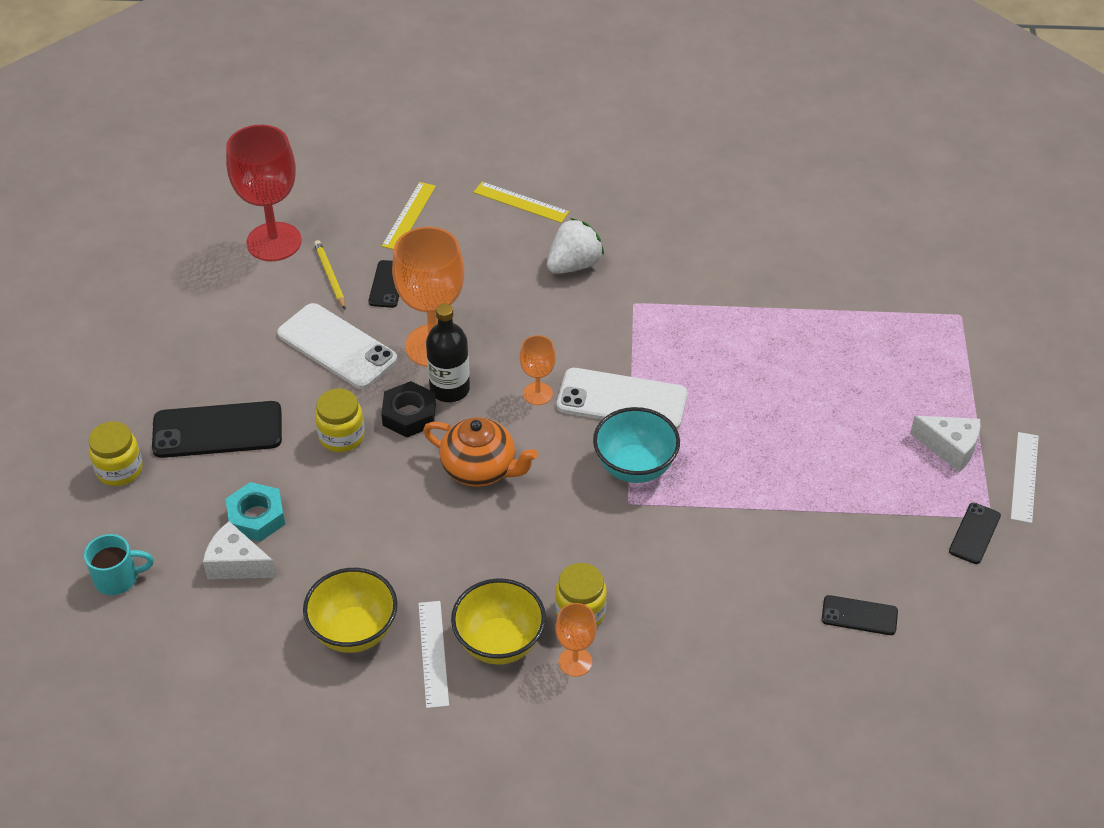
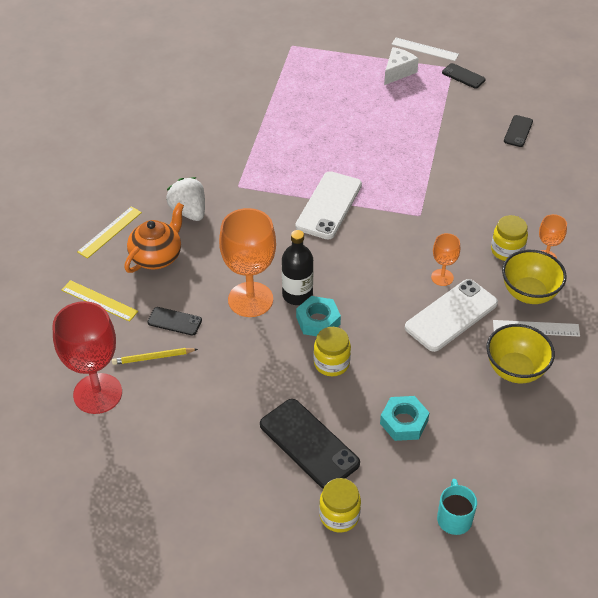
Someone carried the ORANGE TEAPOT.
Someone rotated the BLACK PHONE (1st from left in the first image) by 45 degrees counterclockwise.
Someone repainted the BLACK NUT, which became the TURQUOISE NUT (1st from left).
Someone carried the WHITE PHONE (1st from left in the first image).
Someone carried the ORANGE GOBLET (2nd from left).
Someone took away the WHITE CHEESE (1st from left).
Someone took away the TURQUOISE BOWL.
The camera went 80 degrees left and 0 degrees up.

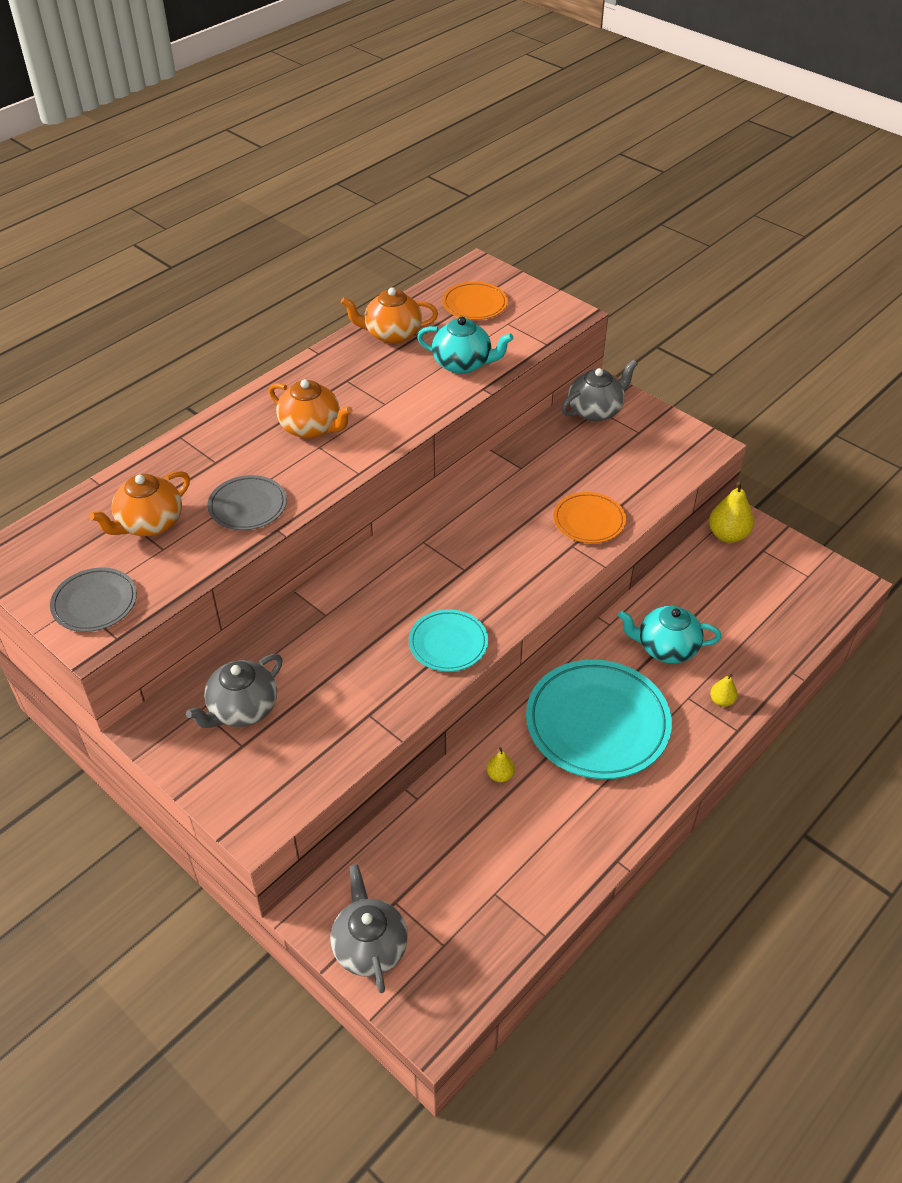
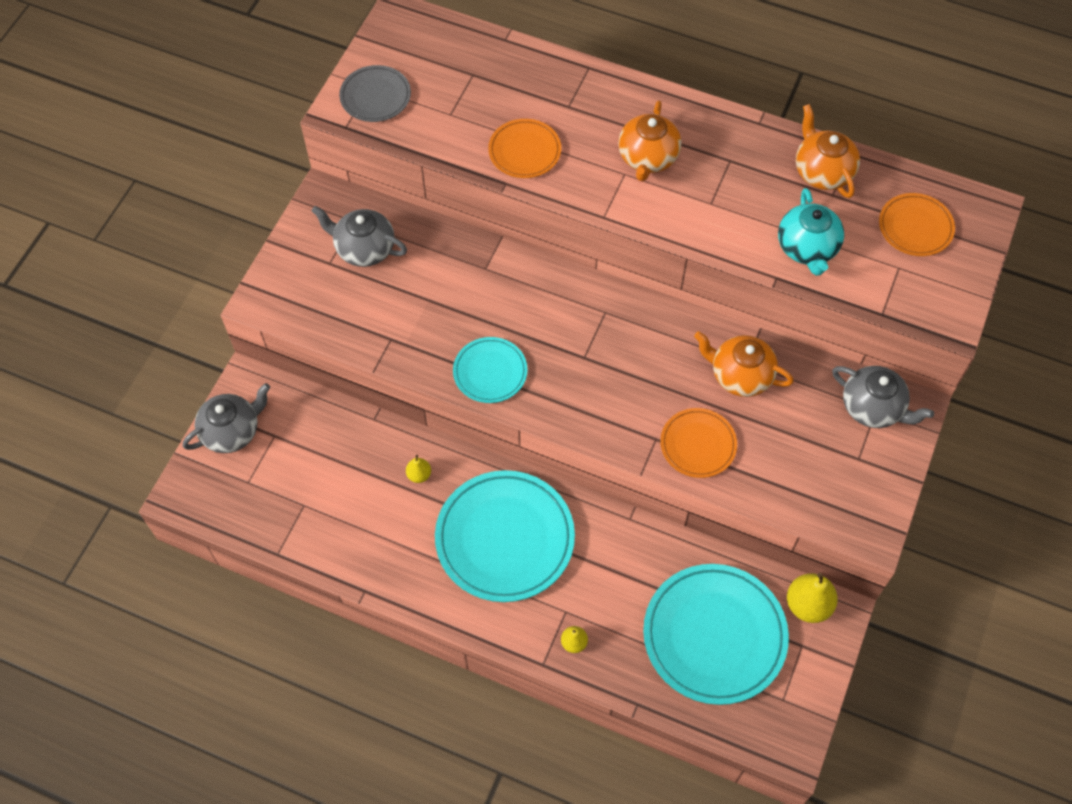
Someone repainted the GREY PLATE (2nd from left), which became the ORANGE PLATE (1st from left).
Someone put down the TURQUOISE PLATE (3rd from left).
Someone carried the ORANGE TEAPOT (1st from left in the first image).
Someone took away the TURQUOISE TEAPOT (2nd from left).
The camera went 70 degrees right and 15 degrees up.

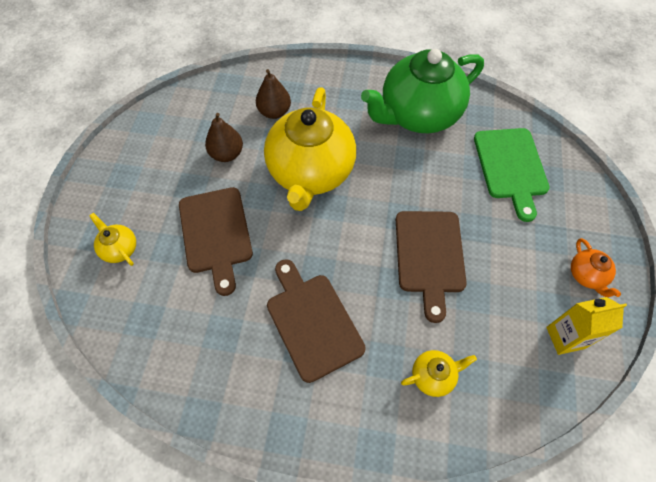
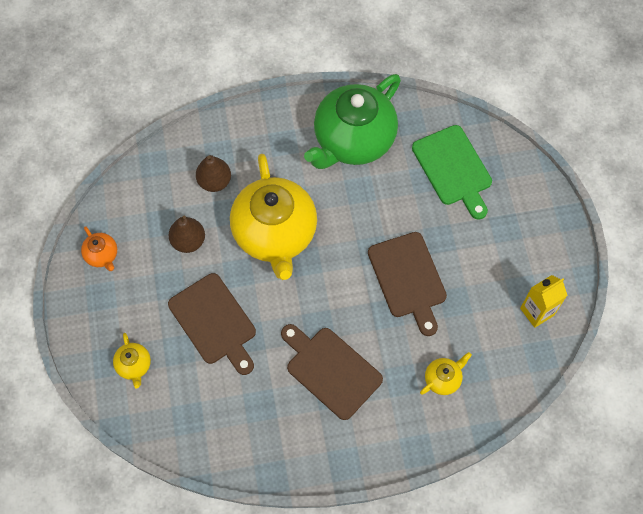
Someone carried the ORANGE TEAPOT.
Someone rotated the YELLOW TEAPOT (1st from left) by 135 degrees counterclockwise.
The camera went 20 degrees left and 5 degrees up.

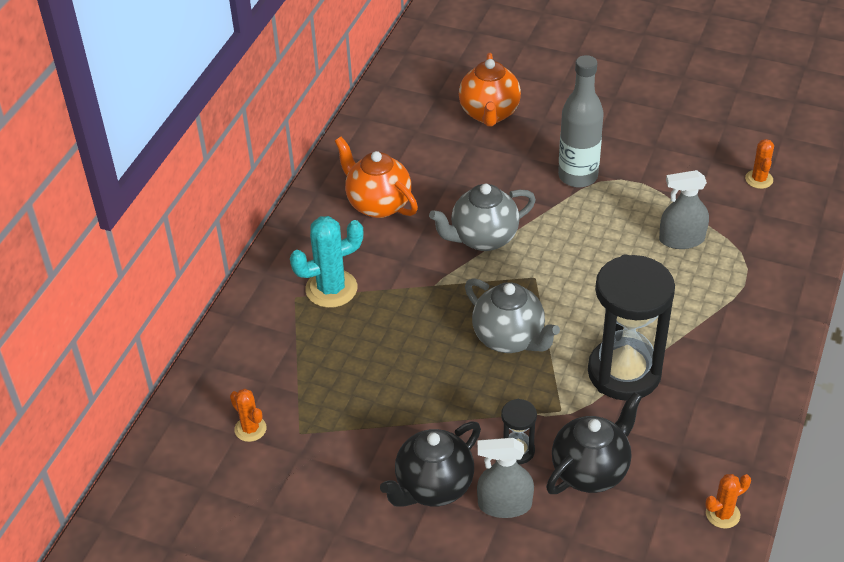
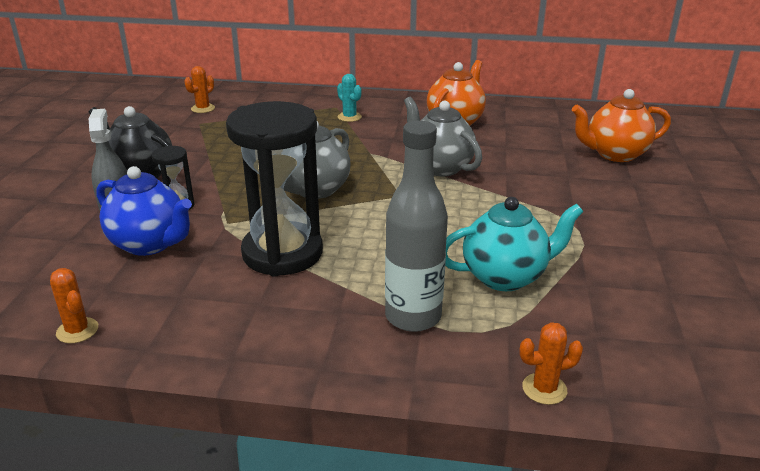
Someone repainted the BLACK TEAPOT (2nd from left), which became the BLUE TEAPOT.
Someone scaled the TURQUOISE CACTUS by 0.56.
Someone carried the GREY BOTTLE.
Someone swapped the GREY SPRAY BOTTLE (2nd from left) for the TURQUOISE TEAPOT.
Someone carried the ORANGE CACTUS (3rd from left).
The camera went 75 degrees right and 15 degrees down.

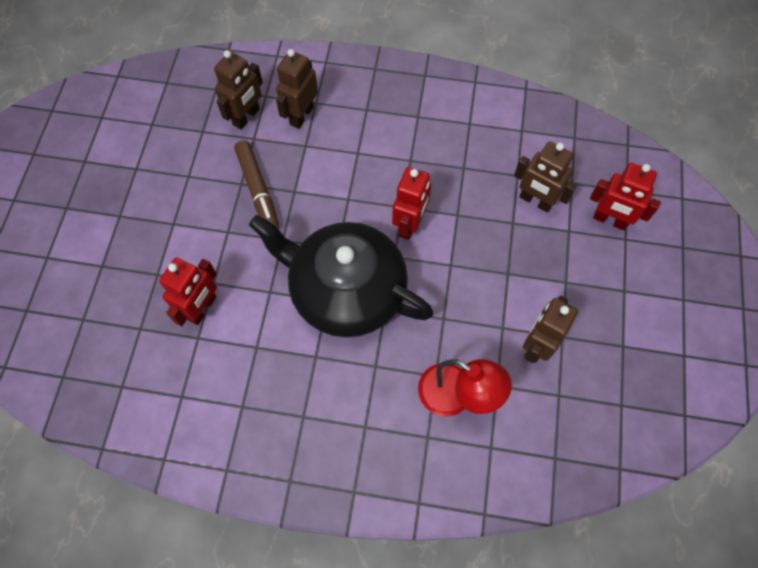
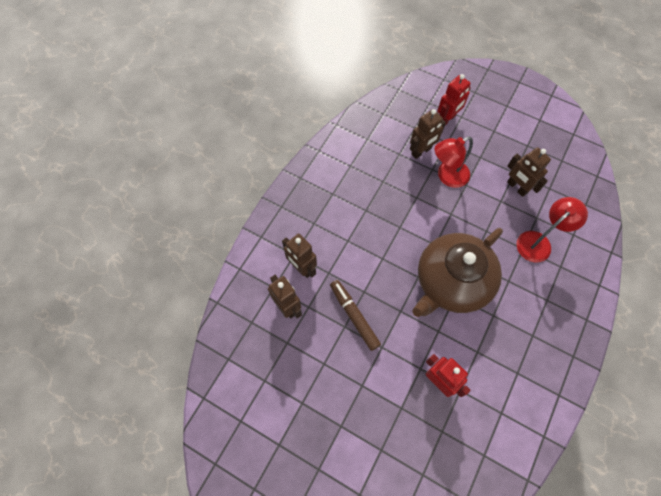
Someone rotated the BROWN MARKER by 120 degrees counterclockwise.
Someone repainted the BLACK TEAPOT, which became the BROWN TEAPOT.
Someone put down the RED LAMP (1st from left).
Someone took away the RED ROBOT (2nd from left).
The camera went 70 degrees left and 0 degrees up.

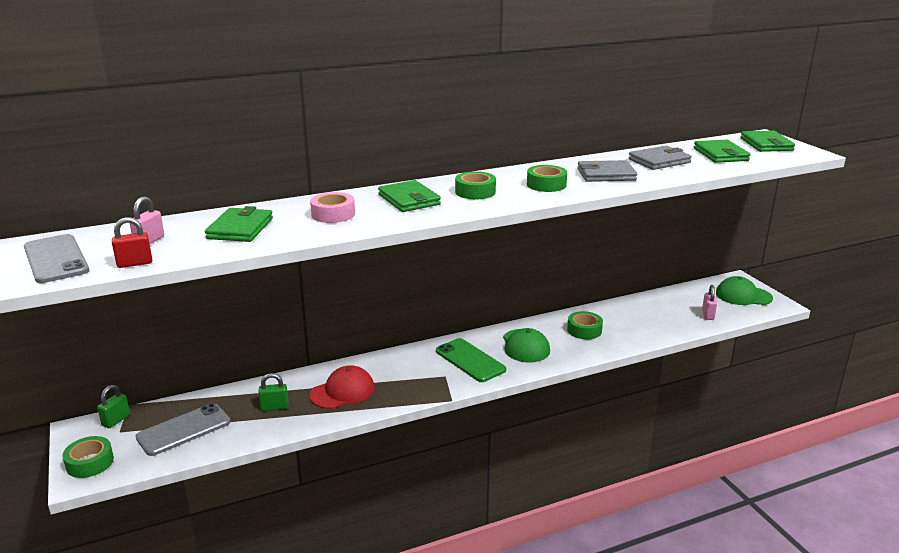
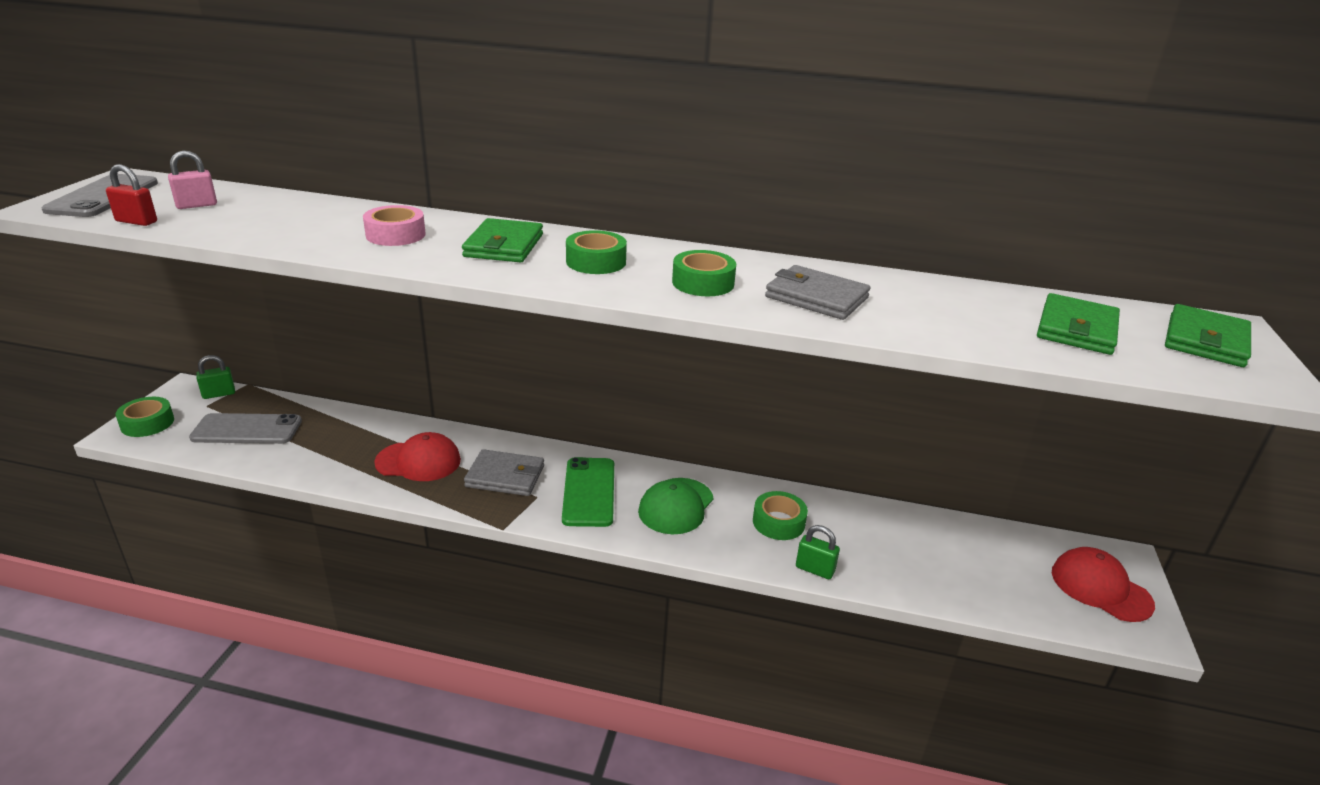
Someone carried the GREY WALLET (2nd from left in the first image).
Someone carried the GREEN PADLOCK (2nd from left).
Someone repainted the GREEN CAP (2nd from left), which became the RED CAP (2nd from left).
Someone took away the GREEN WALLET (1st from left).
Someone took away the PINK PADLOCK (2nd from left).
The camera went 35 degrees right and 5 degrees up.

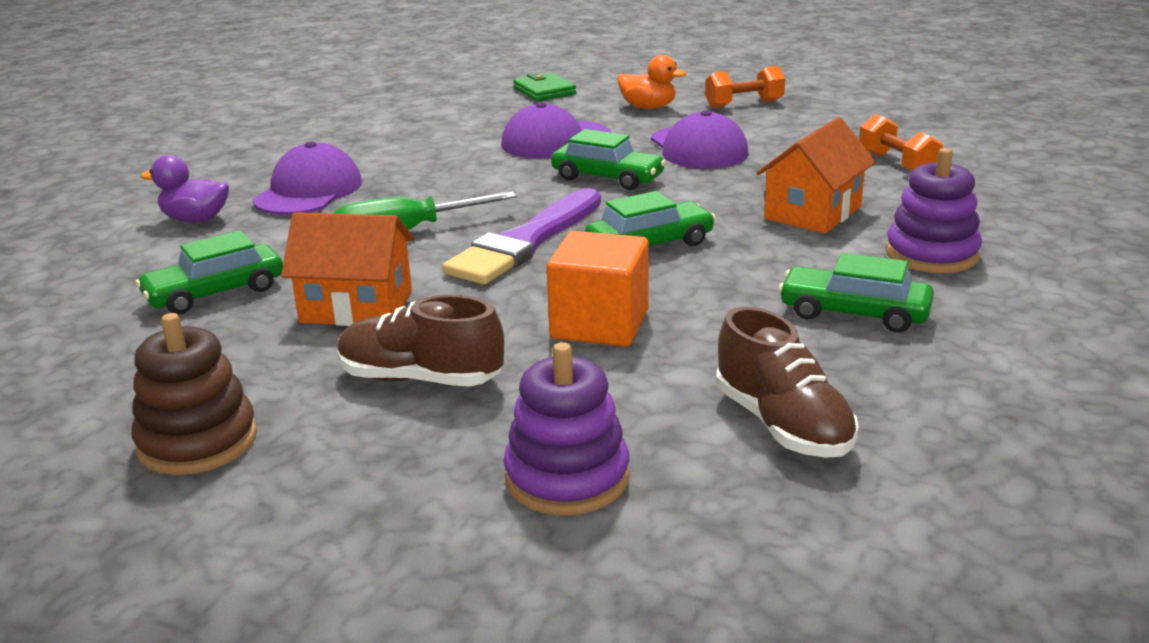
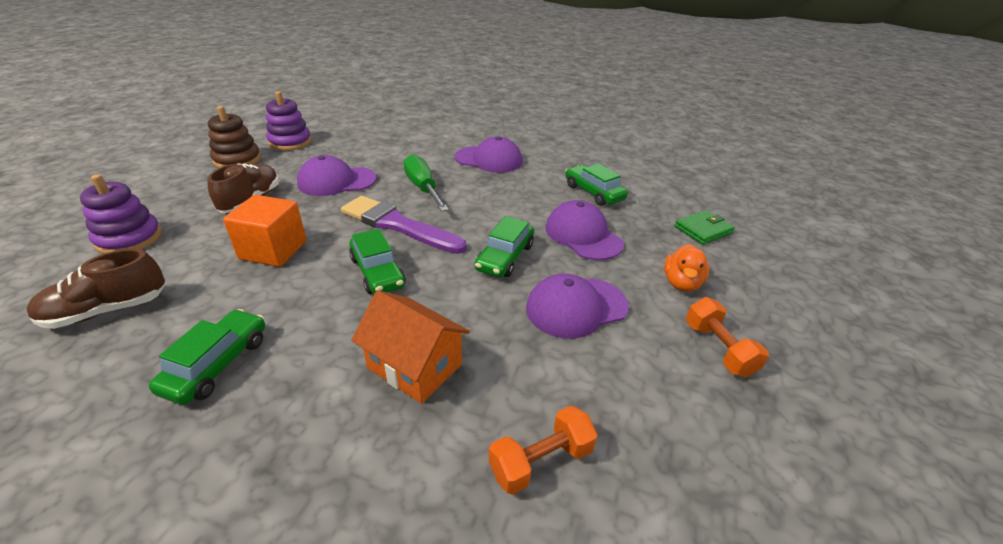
Someone carried the PURPLE STACKING TOY (2nd from left).
Someone swapped the ORANGE HOUSE (1st from left) for the PURPLE CAP (1st from left).
Someone carried the GREEN CAR (1st from left in the first image).
Someone took away the PURPLE DUCK.
The camera went 85 degrees right and 10 degrees up.

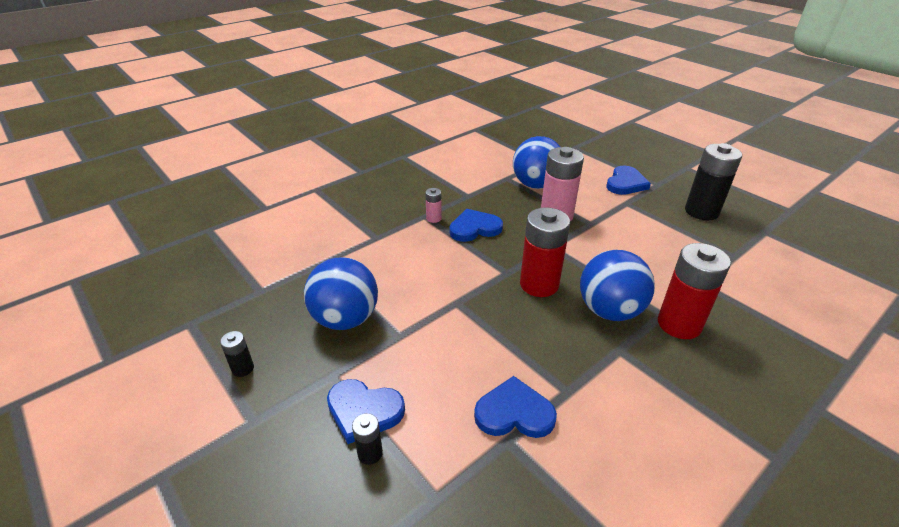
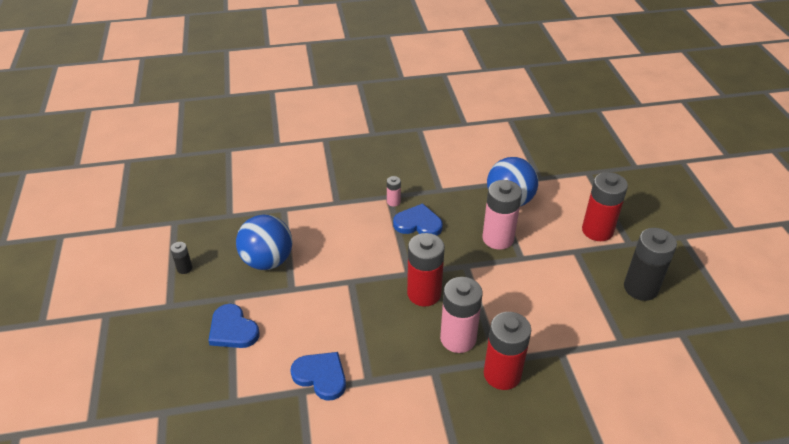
Someone swapped the BLUE BALL (3rd from left) for the PINK BATTERY (2nd from left).
Someone swapped the BLUE HEART (4th from left) for the RED BATTERY (3rd from left).
Someone took away the BLACK BATTERY (2nd from left).
The camera went 30 degrees right and 5 degrees up.

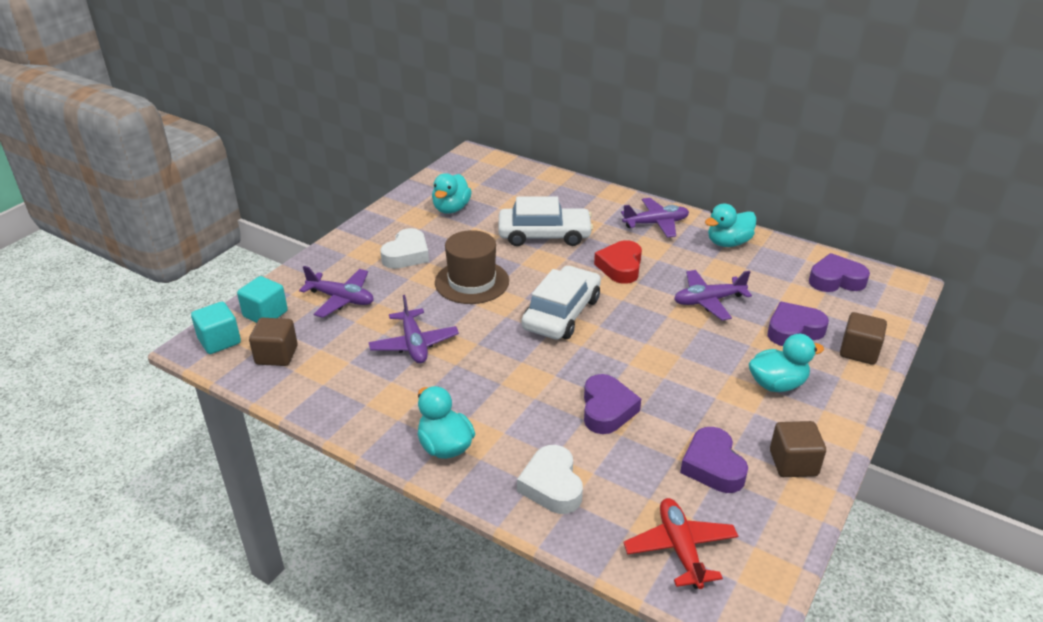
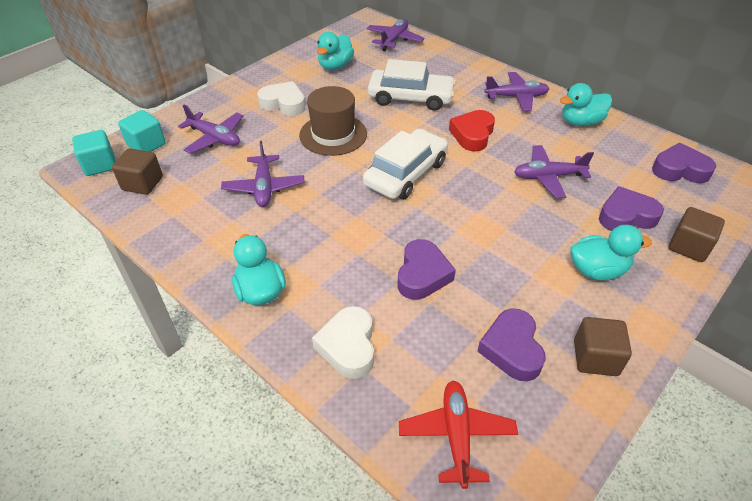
Someone rotated the WHITE HEART (1st from left) by 105 degrees counterclockwise.
Someone put down the PURPLE PLANE (3rd from left).
The camera went 10 degrees right and 10 degrees up.

